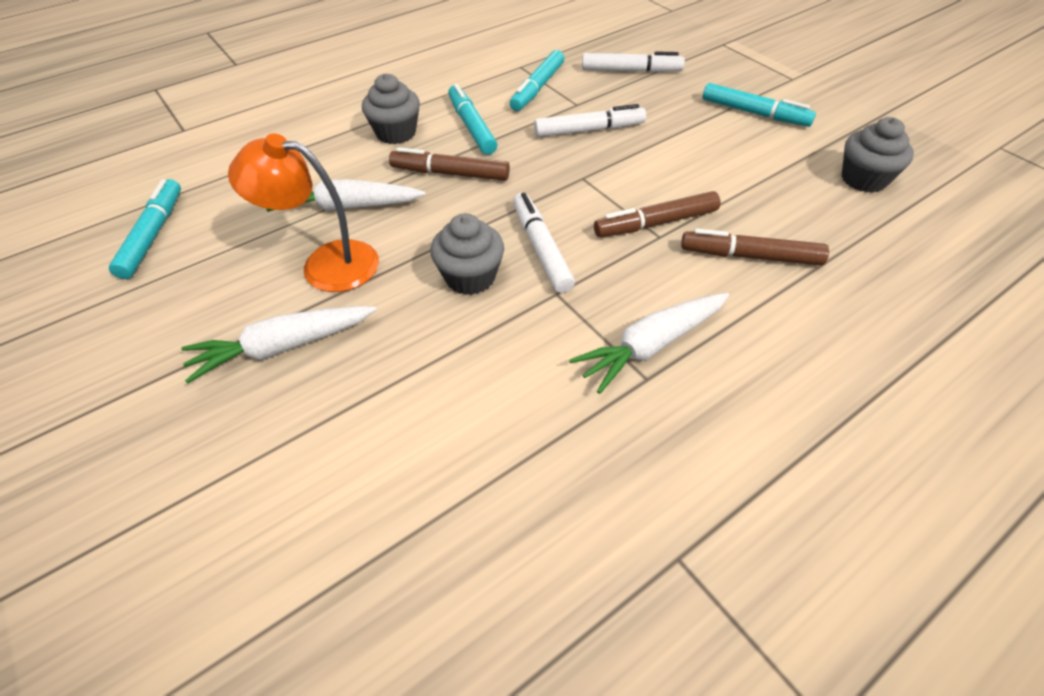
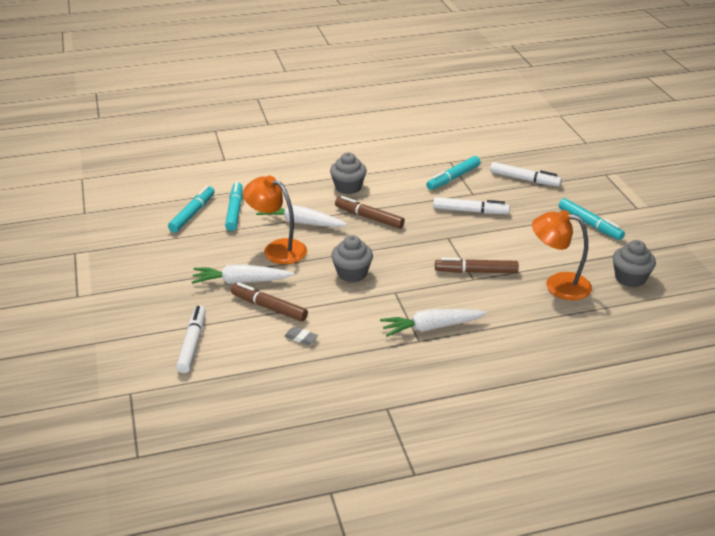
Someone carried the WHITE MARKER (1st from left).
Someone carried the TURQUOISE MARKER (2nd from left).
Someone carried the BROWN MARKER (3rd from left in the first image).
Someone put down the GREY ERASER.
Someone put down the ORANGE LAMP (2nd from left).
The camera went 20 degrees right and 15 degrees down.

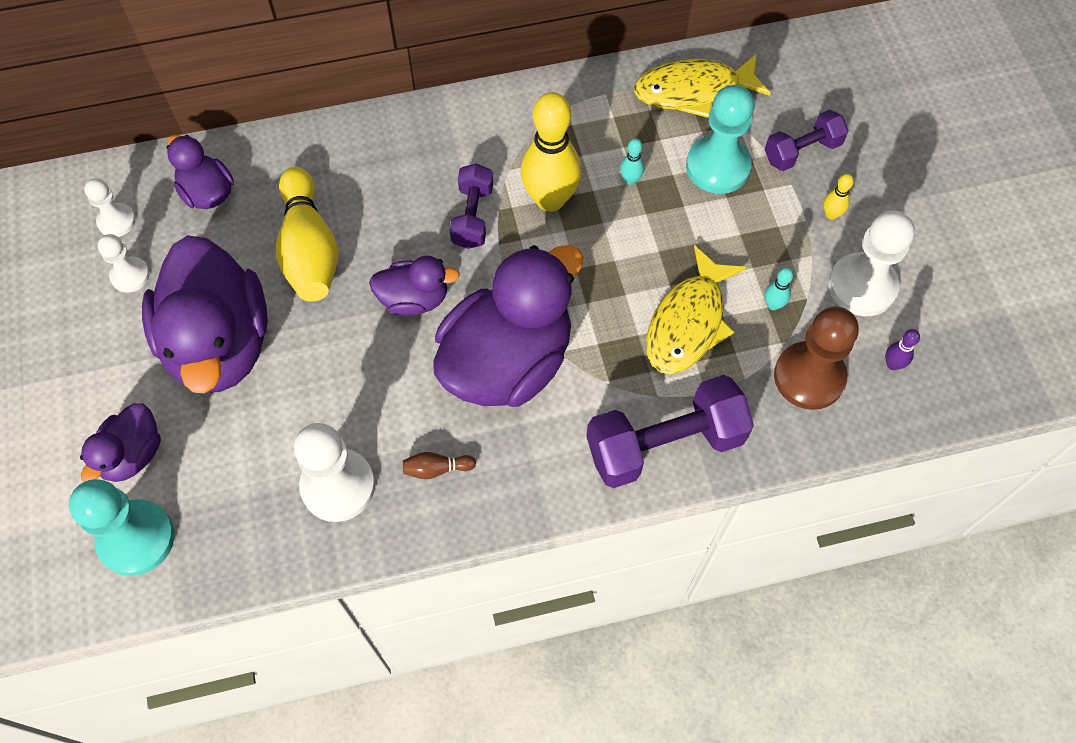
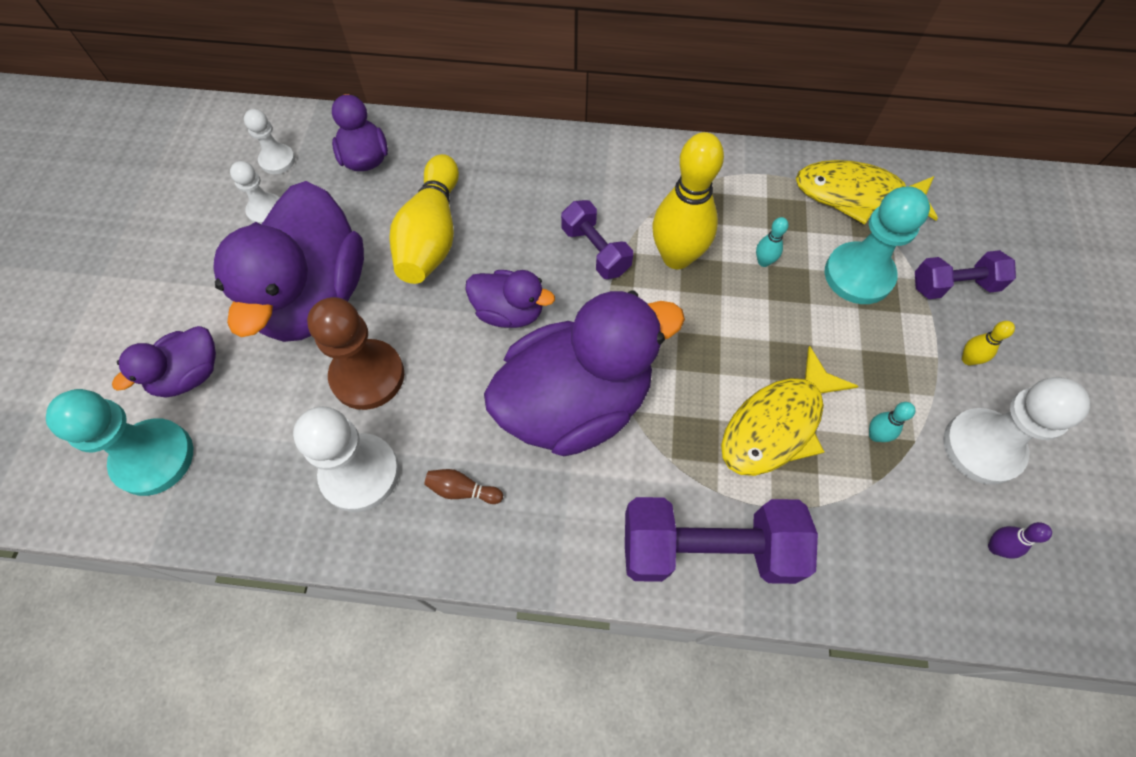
Someone carried the BROWN PAWN.
Someone rotated the PURPLE DUMBBELL (1st from left) by 60 degrees counterclockwise.
The camera went 20 degrees right and 0 degrees up.

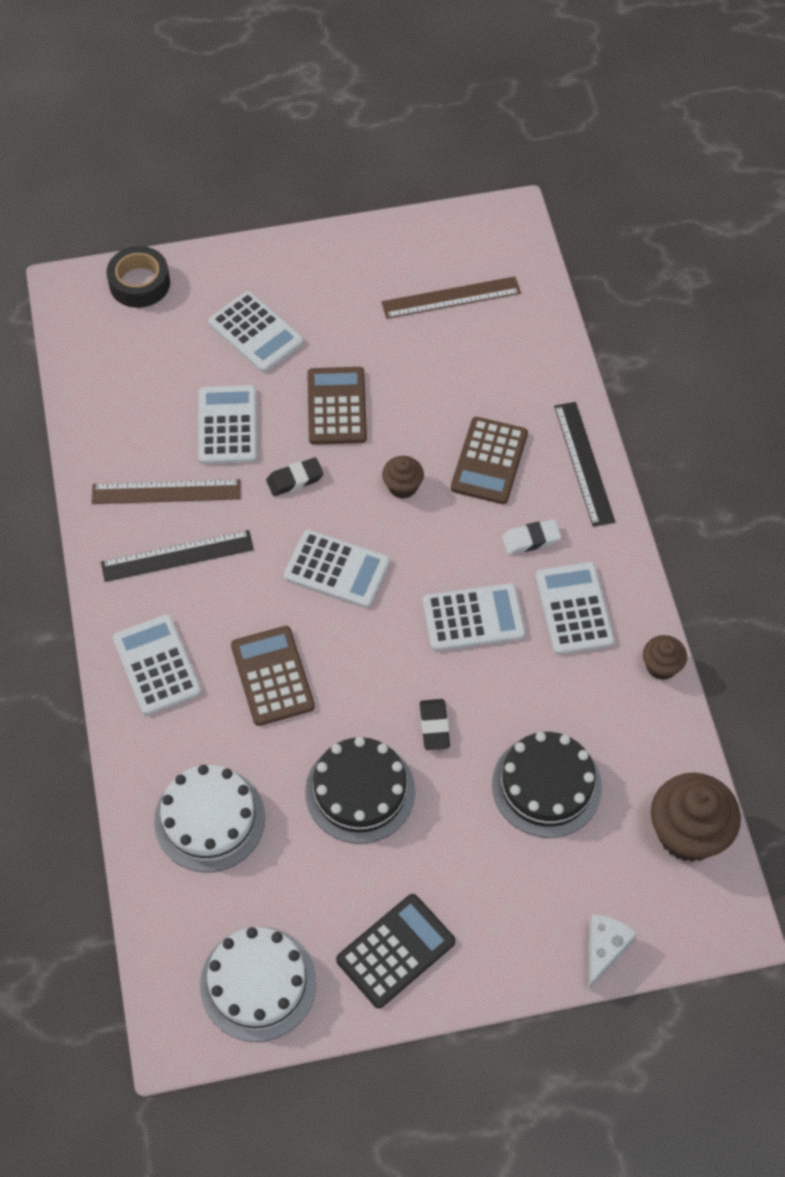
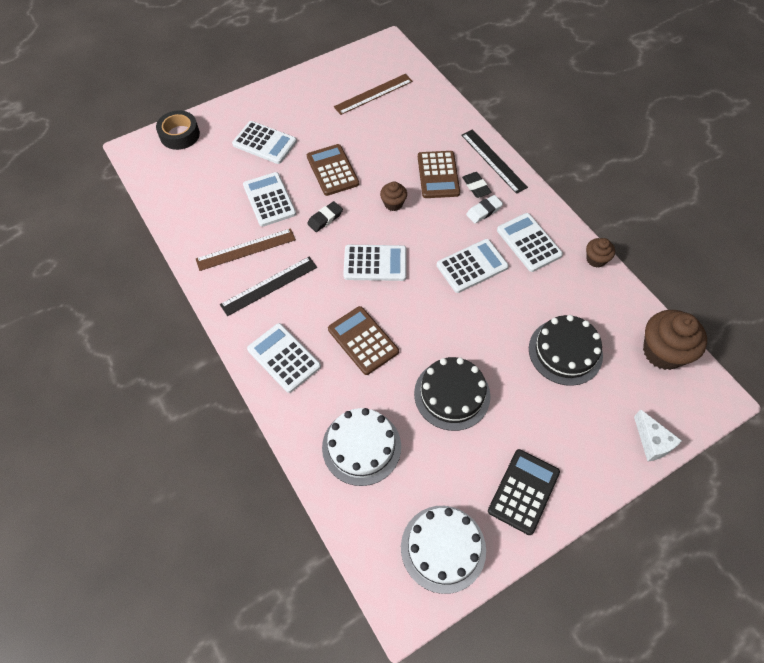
Someone carried the BLACK ERASER (2nd from left).
Someone rotated the WHITE CHEESE by 150 degrees clockwise.
The camera went 20 degrees left and 0 degrees up.

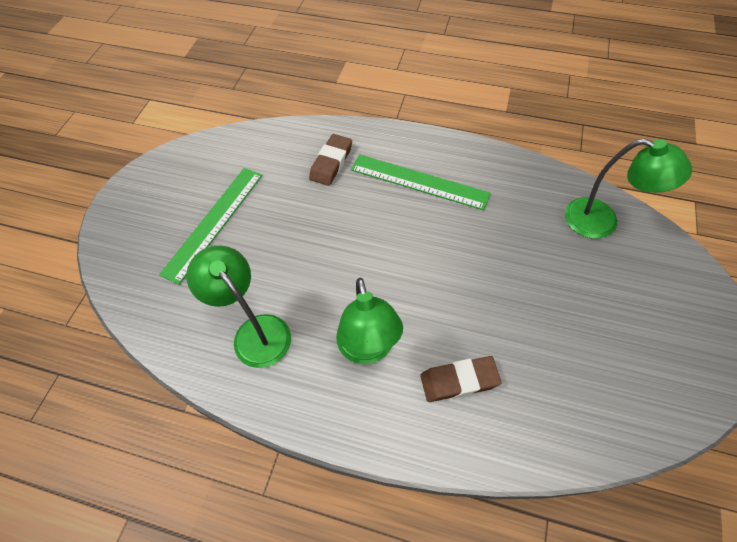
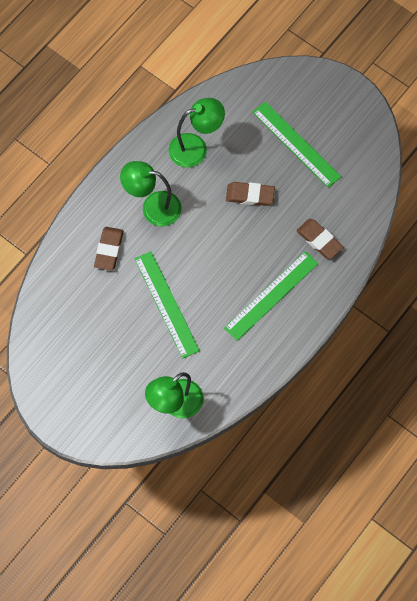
Someone put down the GREEN RULER (1st from left).
Someone put down the BROWN ERASER (2nd from left).
The camera went 110 degrees right and 10 degrees up.

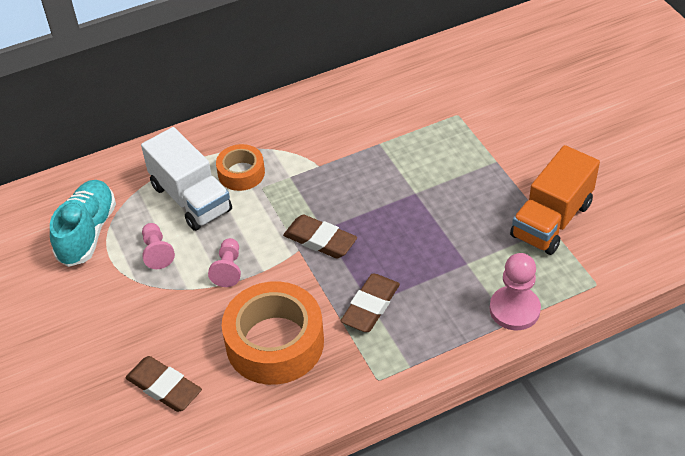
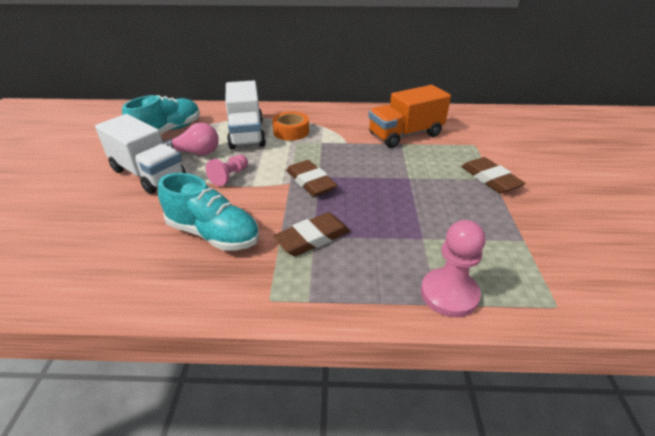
Someone put down the WHITE TRUCK (1st from left).
Someone swapped the ORANGE TAPE (2nd from left) for the TURQUOISE SHOE (2nd from left).
Someone swapped the PINK PAWN (1st from left) for the PINK LIGHT BULB.
Someone carried the ORANGE TRUCK.
Someone carried the BROWN ERASER (1st from left in the first image).
The camera went 25 degrees right and 10 degrees down.

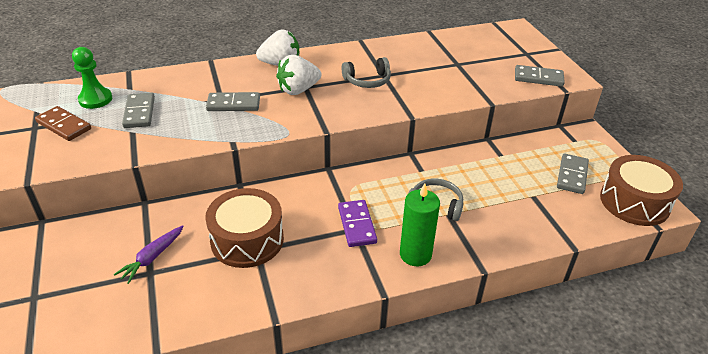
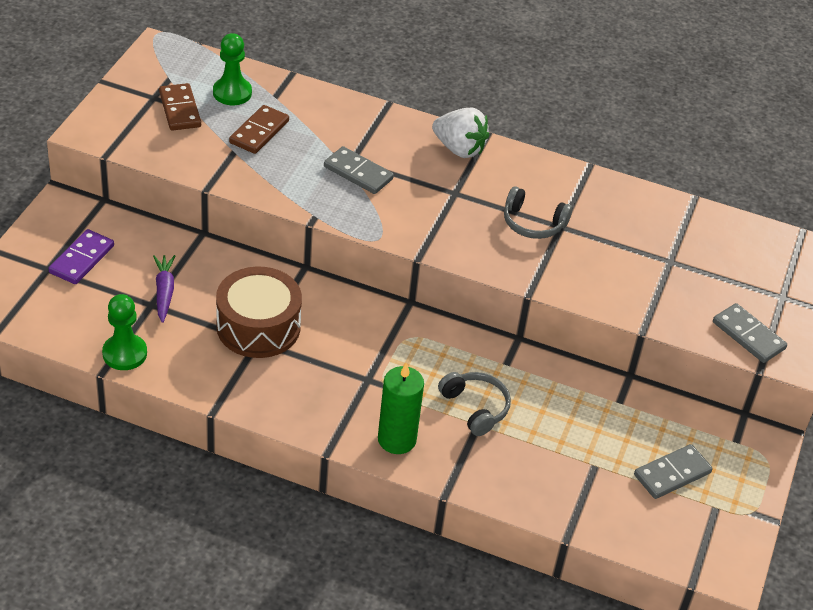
Someone carried the PURPLE DOMINO.
Someone put down the GREEN PAWN (1st from left).
Someone rotated the PURPLE CARROT by 105 degrees clockwise.
Someone repainted the GREY DOMINO (1st from left), which became the BROWN DOMINO (2nd from left).
Someone took away the WHITE STRAWBERRY (2nd from left).
Someone took away the BROWN DRUM (2nd from left).
The camera went 35 degrees right and 5 degrees up.

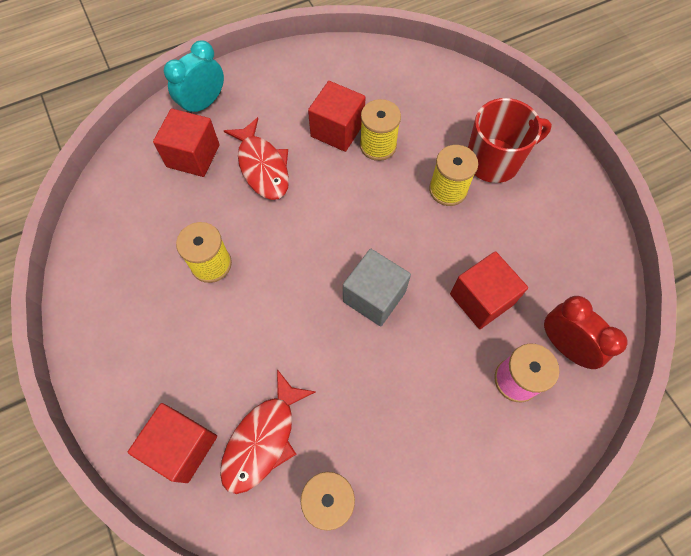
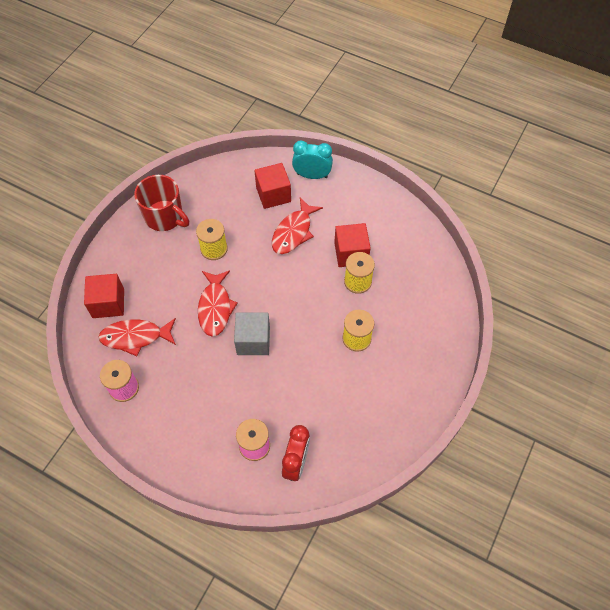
Someone carried the RED MUG.
Someone put down the RED FISH (2nd from left).
Someone took away the RED CUBE (4th from left).
The camera went 55 degrees right and 5 degrees down.

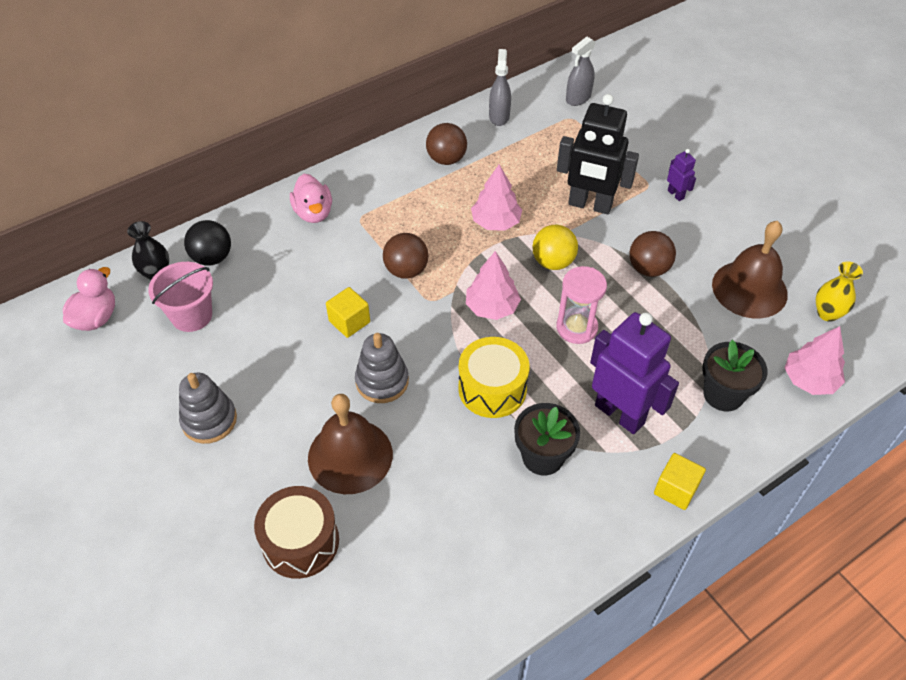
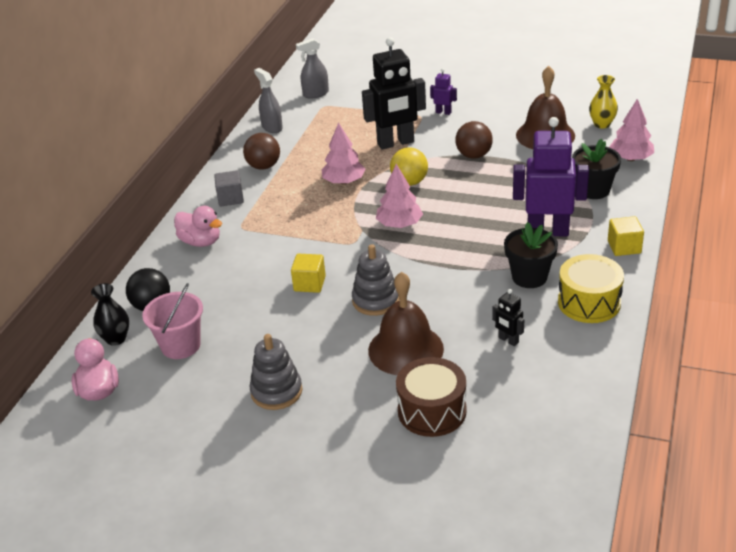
Someone put down the GREY CUBE.
Someone rotated the GREY SPRAY BOTTLE (2nd from left) by 60 degrees clockwise.
Someone put down the BLACK ROBOT (2nd from left).
Someone carried the YELLOW DRUM.
Someone took away the BROWN BALL (1st from left).
Someone took away the PINK HOURGLASS.
The camera went 35 degrees left and 15 degrees down.

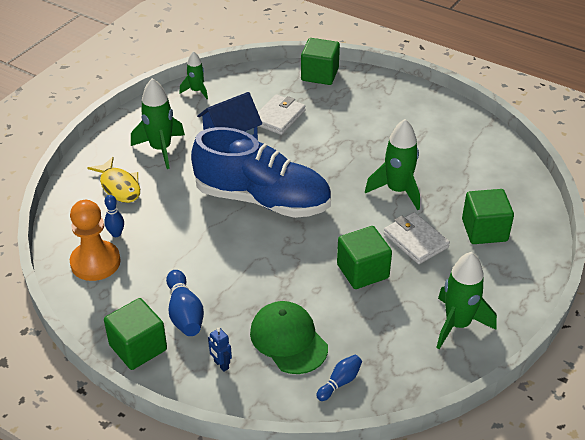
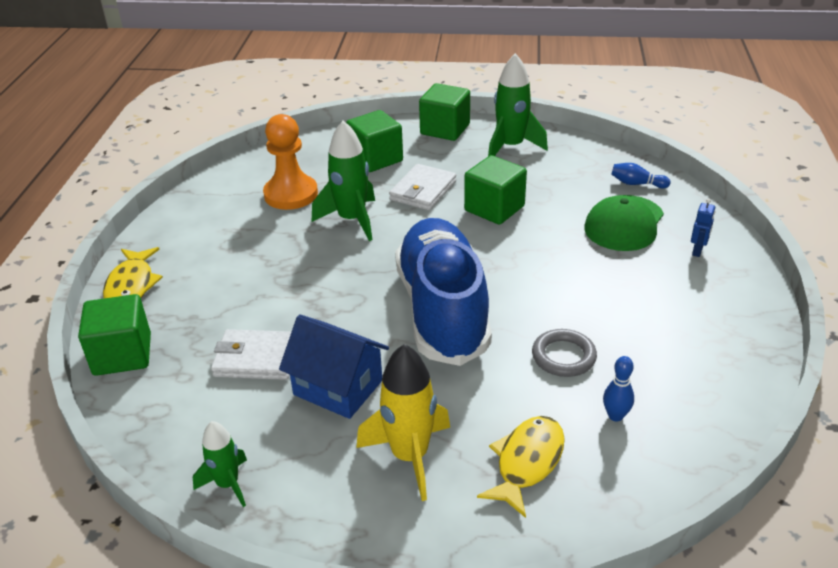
Someone put down the YELLOW FISH (1st from left).
Someone carried the ORANGE PAWN.
Someone repainted the GREEN ROCKET (1st from left), which became the YELLOW ROCKET.
Someone carried the GREEN CUBE (1st from left in the first image).
Someone put down the GREY RING.
Someone took away the BLUE BOWLING PIN (2nd from left).
The camera went 115 degrees left and 5 degrees down.

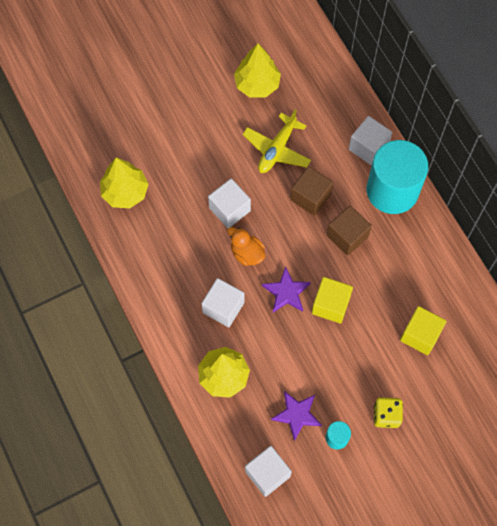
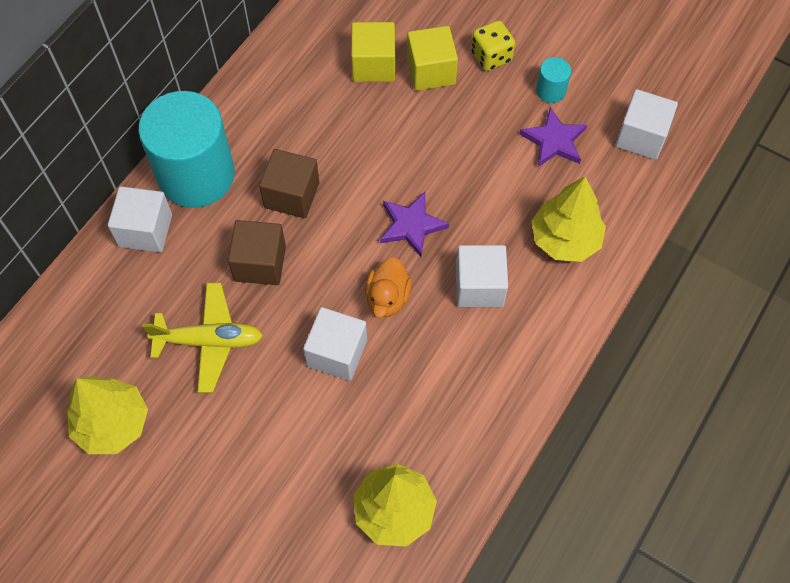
Someone carried the YELLOW CUBE (1st from left in the first image).
The camera went 120 degrees left and 5 degrees down.

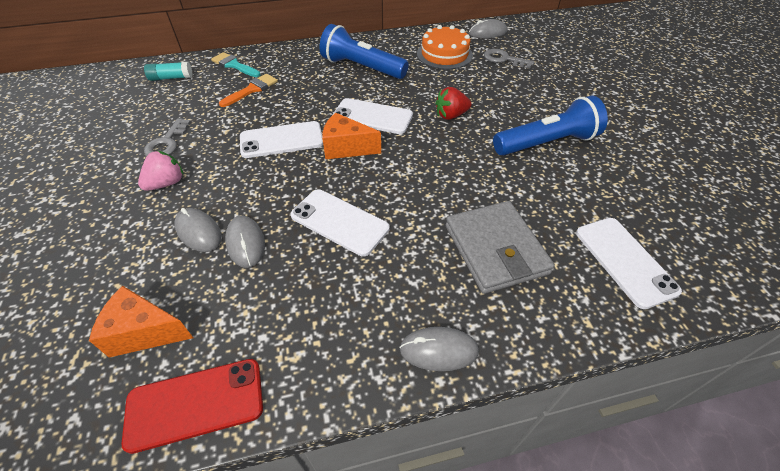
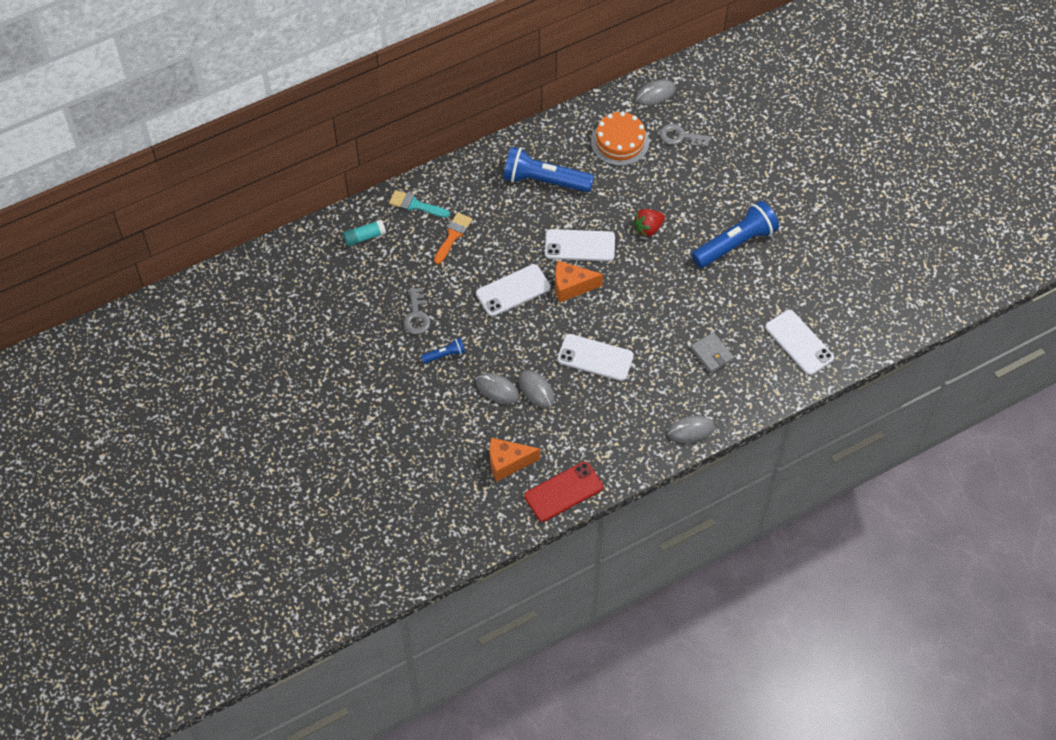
Someone swapped the PINK STRAWBERRY for the BLUE FLASHLIGHT (1st from left).
Someone scaled the GREY WALLET by 0.55.
The camera went 15 degrees left and 10 degrees up.

